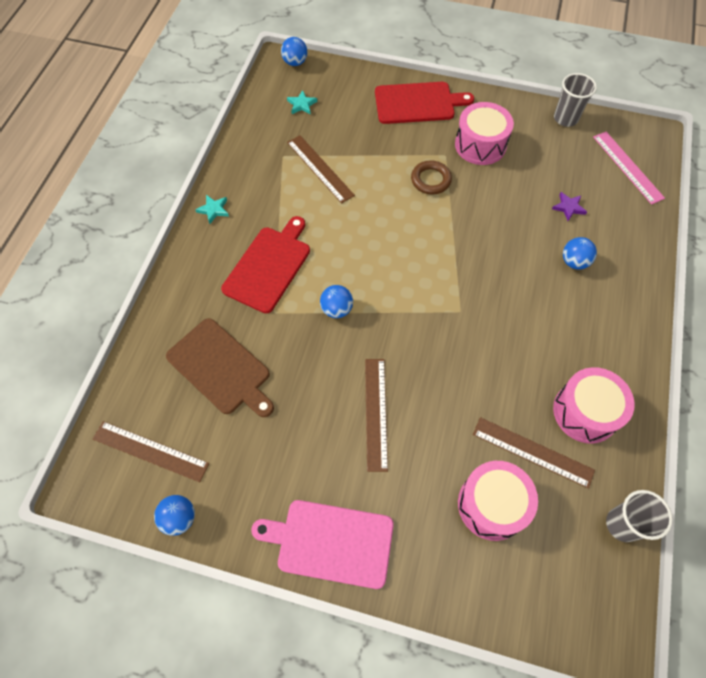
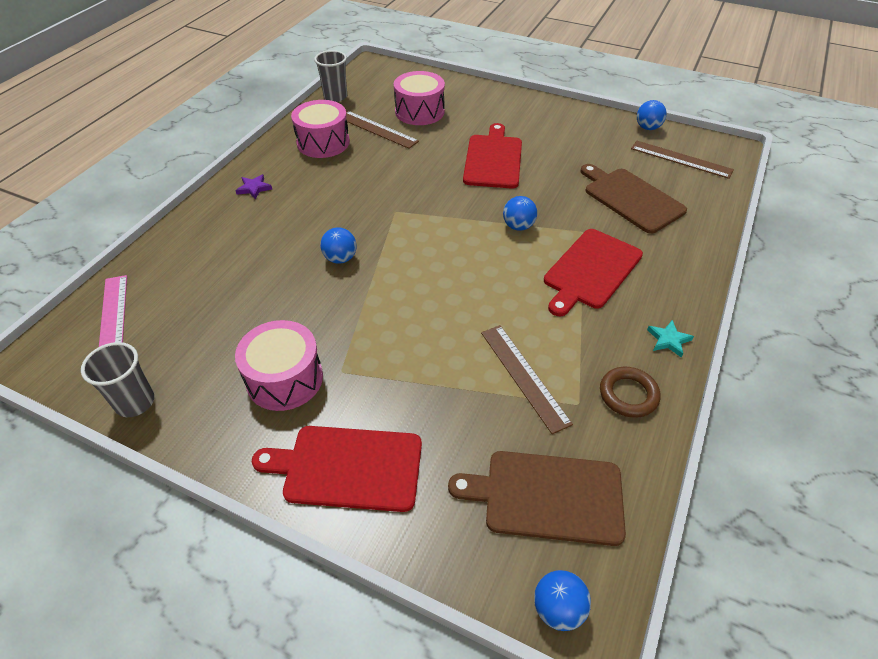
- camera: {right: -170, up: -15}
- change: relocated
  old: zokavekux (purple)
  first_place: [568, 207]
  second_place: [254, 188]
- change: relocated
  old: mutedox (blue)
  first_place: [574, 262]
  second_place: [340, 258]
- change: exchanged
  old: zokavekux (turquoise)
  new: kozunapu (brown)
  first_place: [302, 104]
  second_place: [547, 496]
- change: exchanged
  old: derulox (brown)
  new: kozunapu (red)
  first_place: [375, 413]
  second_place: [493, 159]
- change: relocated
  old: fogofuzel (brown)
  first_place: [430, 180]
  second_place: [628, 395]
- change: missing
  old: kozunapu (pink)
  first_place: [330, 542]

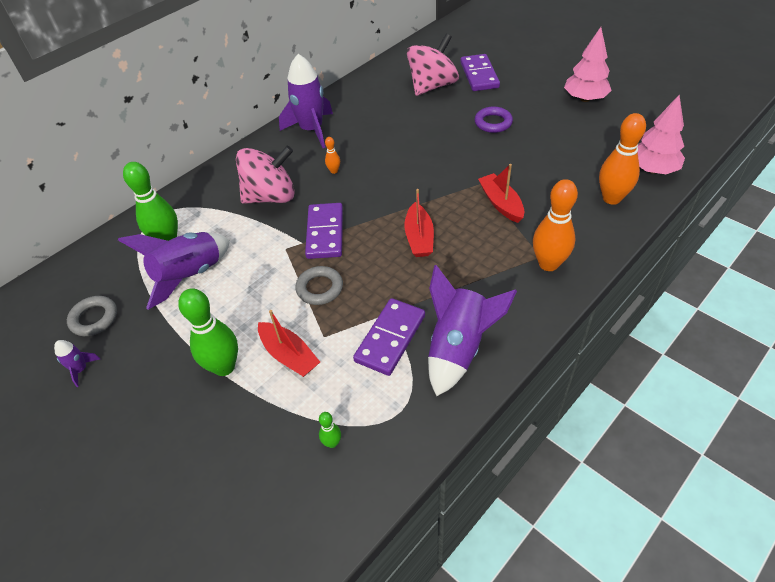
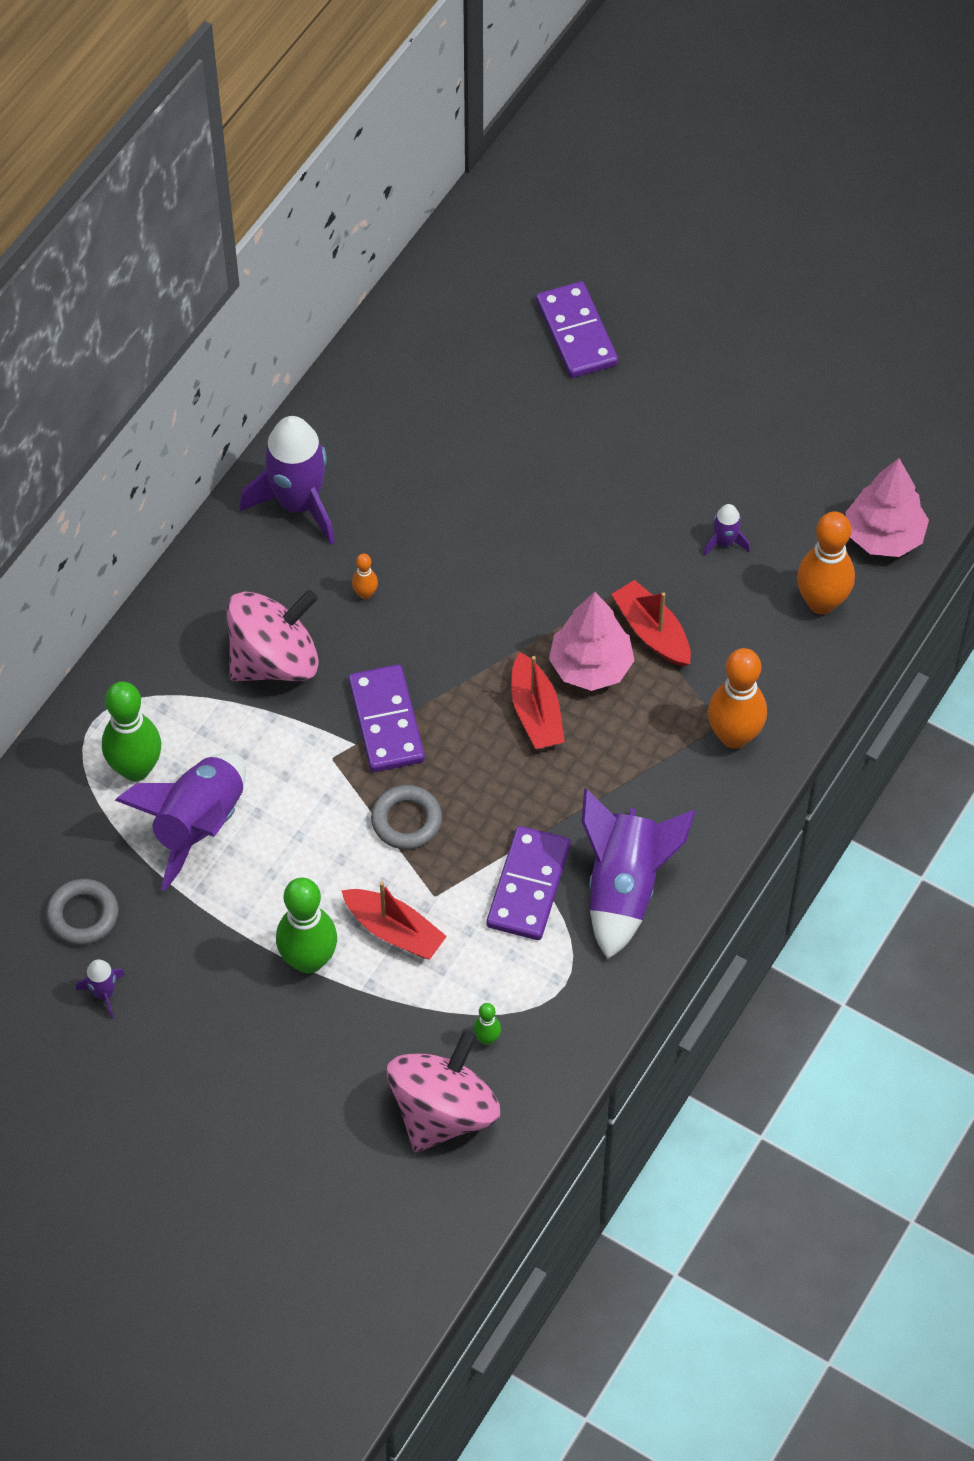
- camera: {right: -15, up: 10}
- change: relocated
  old: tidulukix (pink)
  first_place: [432, 86]
  second_place: [443, 1111]
- change: relocated
  old: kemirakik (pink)
  first_place: [584, 99]
  second_place: [590, 666]
- change: appeared
  new: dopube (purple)
  second_place: [725, 542]
- change: missing
  old: fogofuzel (purple)
  first_place: [493, 123]

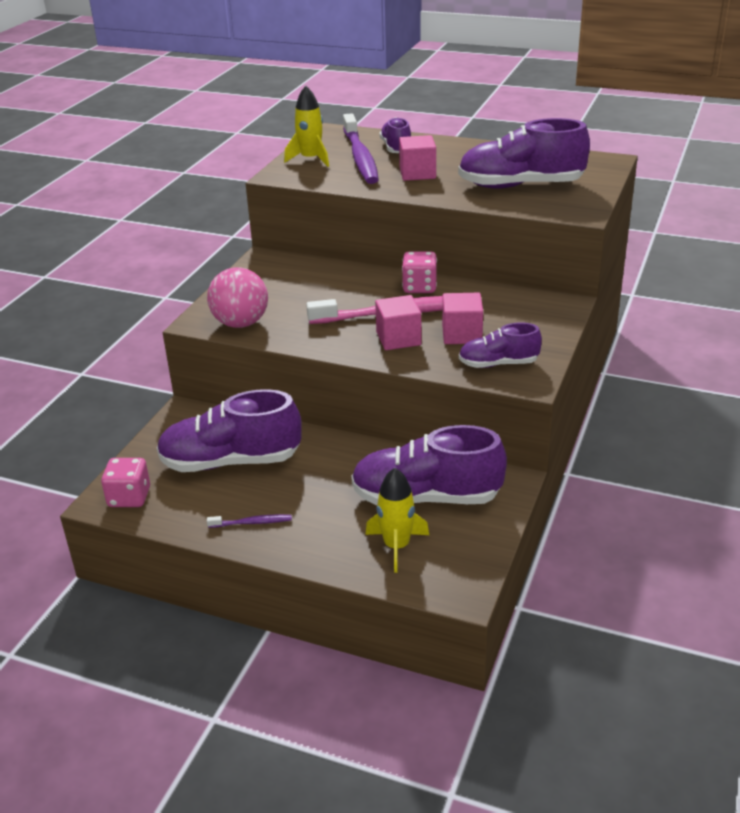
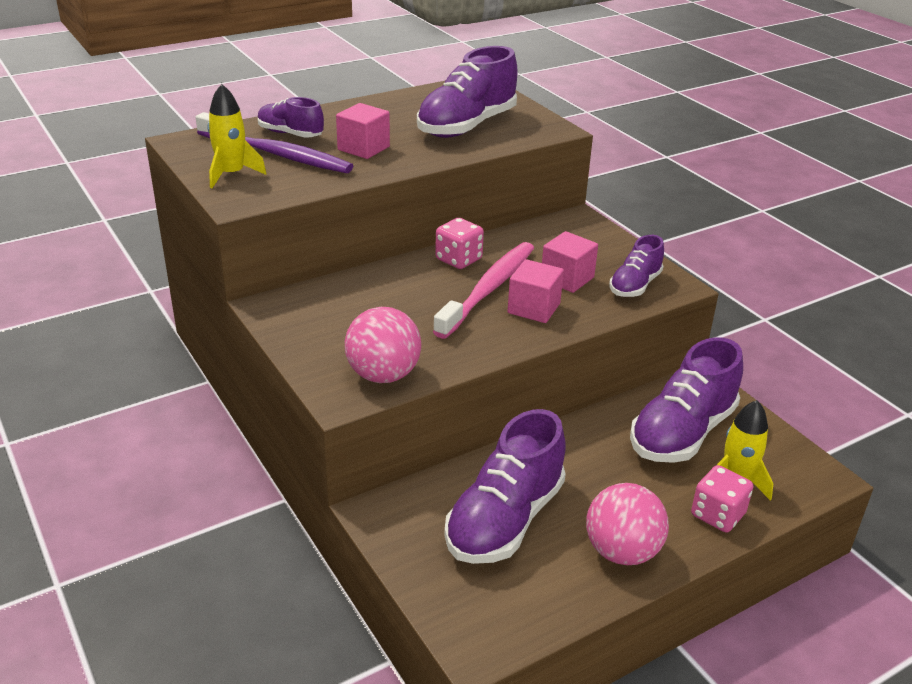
- camera: {right: -55, up: 0}
- change: exchanged
  old: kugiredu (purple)
  new: mutedox (pink)
  first_place: [252, 523]
  second_place: [622, 551]
- change: relocated
  old: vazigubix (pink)
  first_place: [129, 497]
  second_place: [717, 515]

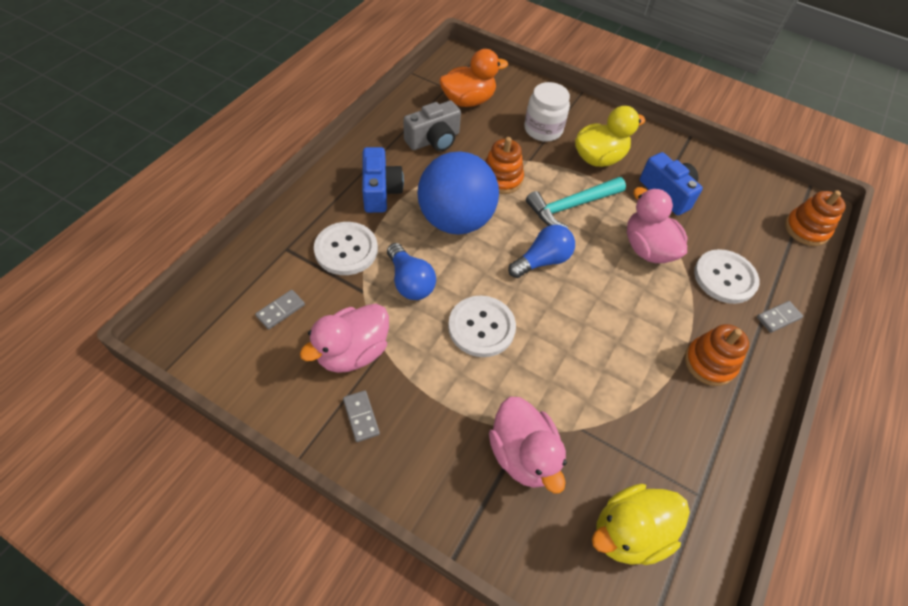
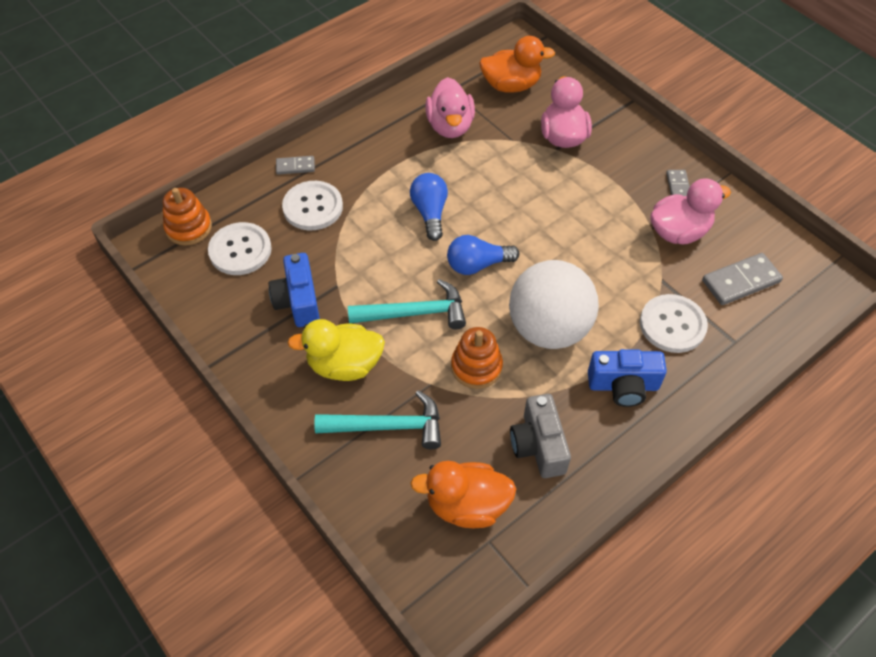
- camera: {right: -155, up: 0}
- change: relocated
  old: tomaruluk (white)
  first_place: [481, 327]
  second_place: [240, 250]
- change: exchanged
  old: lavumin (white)
  new: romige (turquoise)
  first_place: [543, 129]
  second_place: [388, 426]
- change: relocated
  old: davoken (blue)
  first_place: [410, 282]
  second_place: [430, 213]
- change: relocated
  old: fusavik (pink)
  first_place: [647, 248]
  second_place: [450, 126]
- change: colour
  old: fusavik (yellow)
  new: fusavik (orange)
  first_place: [629, 532]
  second_place: [511, 85]
- change: colour
  old: mutedox (blue)
  new: mutedox (white)
  first_place: [455, 220]
  second_place: [548, 329]
- change: spun
  old: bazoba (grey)
  first_place: [434, 140]
  second_place: [538, 445]
  degrees: -90
- change: spun
  old: bazoba (blue)
  first_place: [380, 191]
  second_place: [623, 386]
  degrees: -105
- change: size
  old: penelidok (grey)
  first_place: [280, 310]
  second_place: [741, 281]
  factor: 1.72
- change: missing
  old: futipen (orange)
  first_place: [709, 363]

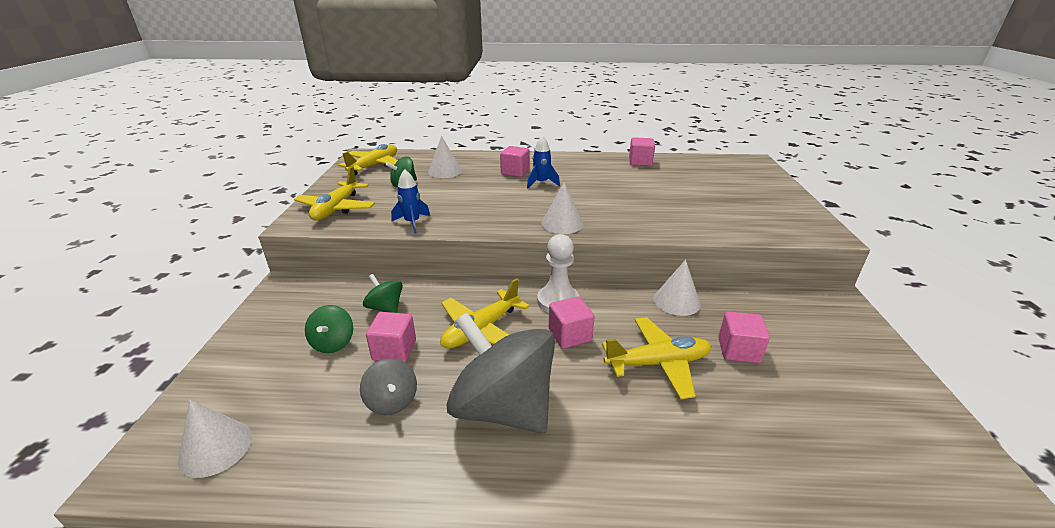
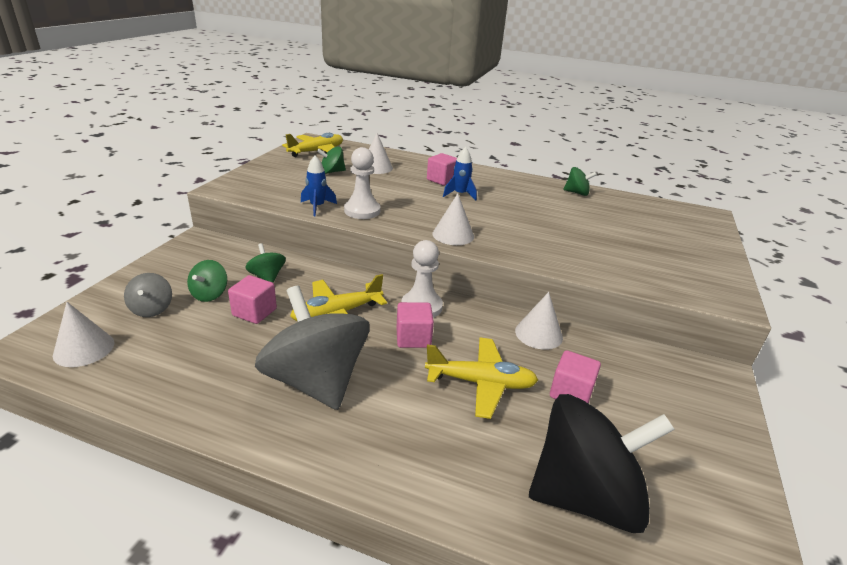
- camera: {right: 15, up: 0}
- change: relocated
  old: tidulukix (grey)
  first_place: [392, 401]
  second_place: [152, 309]
- change: appeared
  new: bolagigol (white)
  second_place: [362, 211]
- change: appeared
  new: tidulukix (black)
  second_place: [584, 495]
- change: exchanged
  old: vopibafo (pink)
  new: tidulukix (green)
  first_place: [640, 162]
  second_place: [577, 193]
- change: missing
  old: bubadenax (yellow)
  first_place: [336, 208]

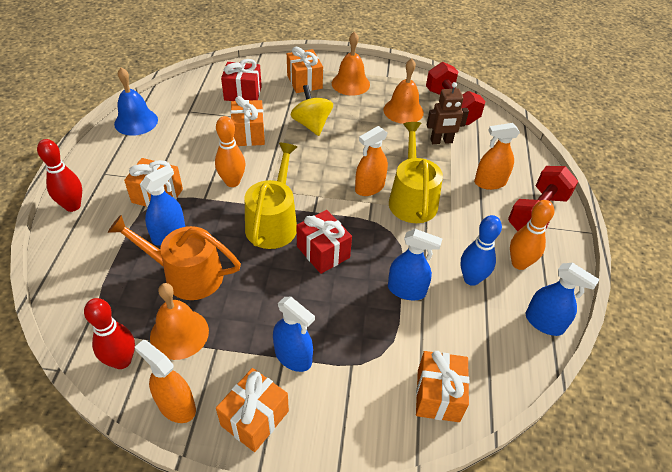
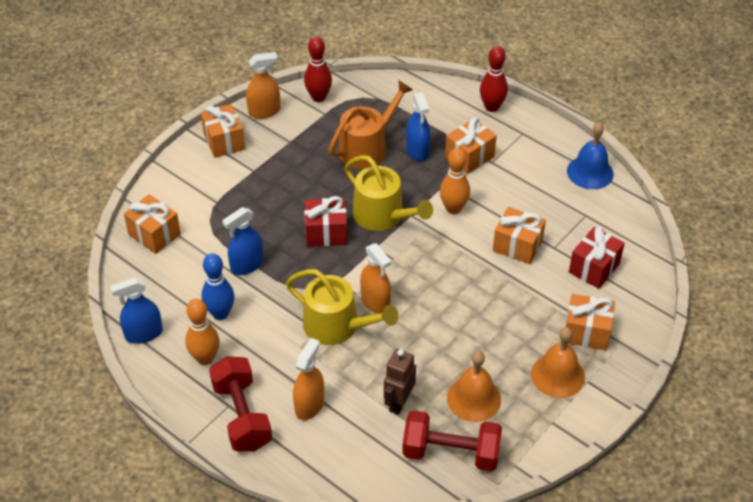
- camera: {right: 125, up: 0}
- change: spun
  old: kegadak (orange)
  first_place: [369, 187]
  second_place: [375, 302]
  degrees: 150
- change: missing
  old: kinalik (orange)
  first_place: [179, 334]
- change: missing
  old: kegadak (blue)
  first_place: [293, 356]
- change: missing
  old: tidulukix (yellow)
  first_place: [311, 124]

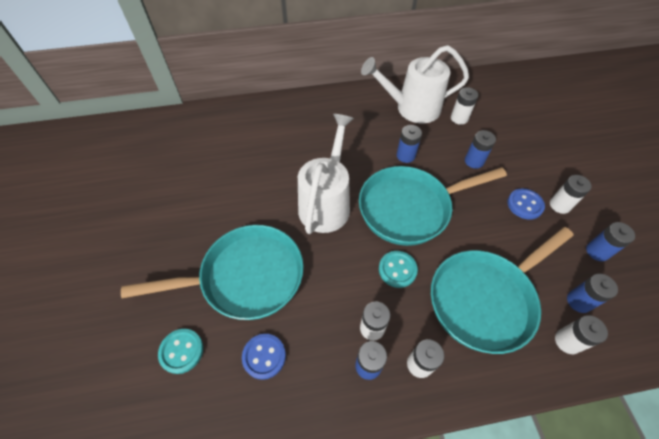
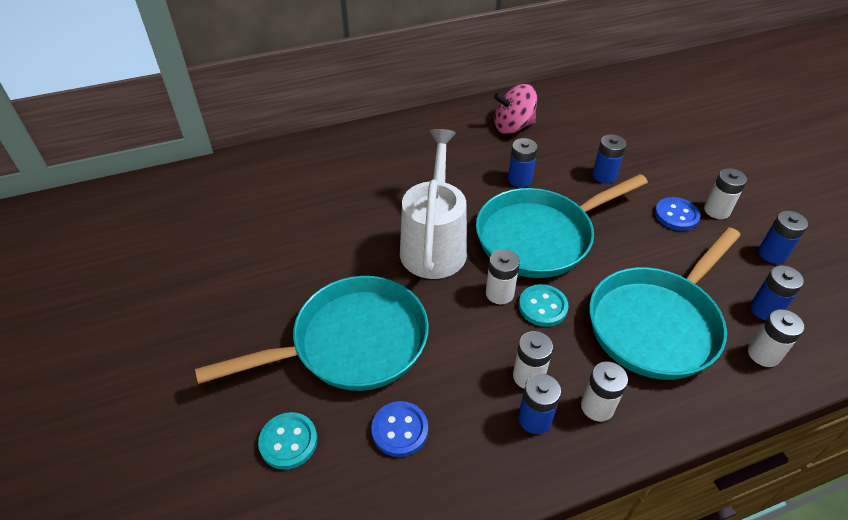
- camera: {right: -10, up: -10}
- change: relocated
  old: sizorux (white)
  first_place: [459, 118]
  second_place: [499, 293]
- change: exchanged
  old: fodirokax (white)
  new: tidulukix (pink)
  first_place: [411, 108]
  second_place: [513, 126]

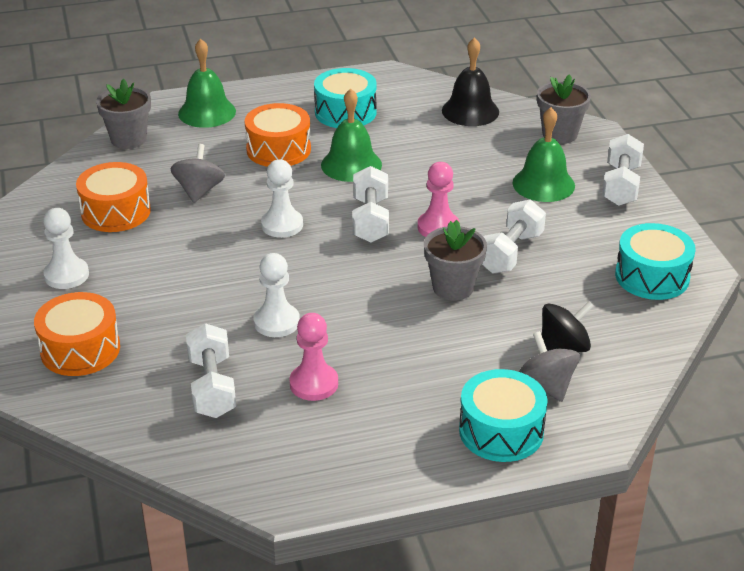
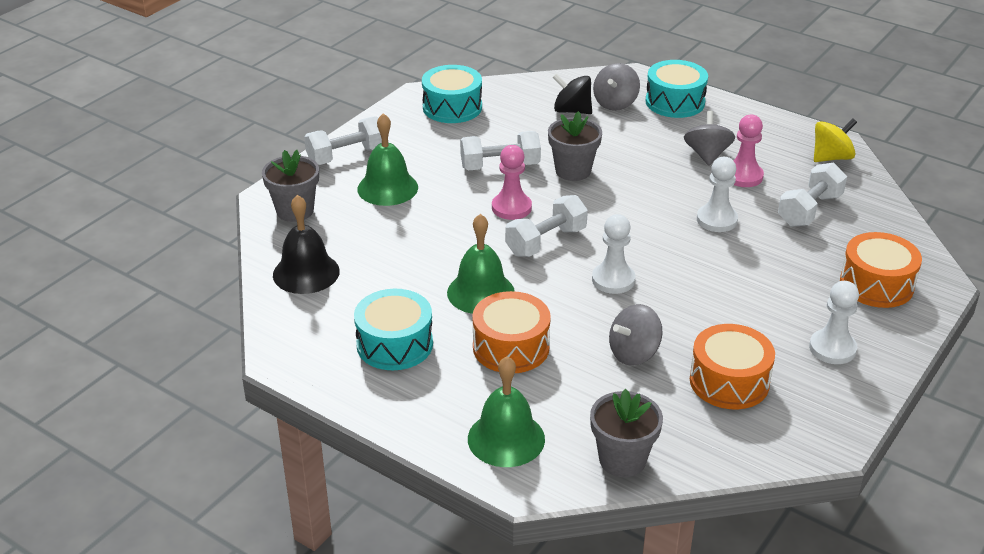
- camera: {right: -130, up: 0}
- change: appeared
  new: tidulukix (grey)
  second_place: [707, 155]
- change: appeared
  new: tidulukix (yellow)
  second_place: [831, 158]

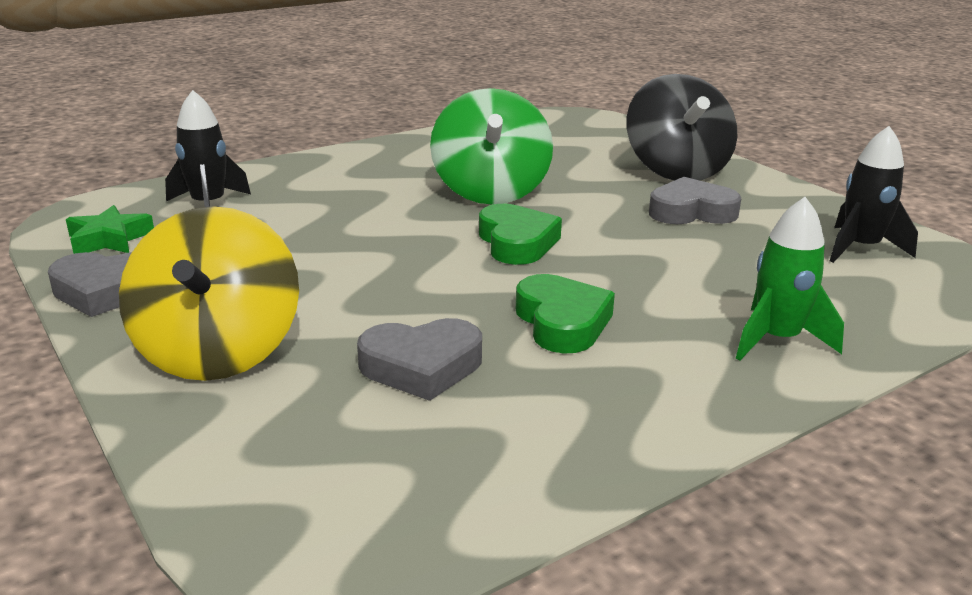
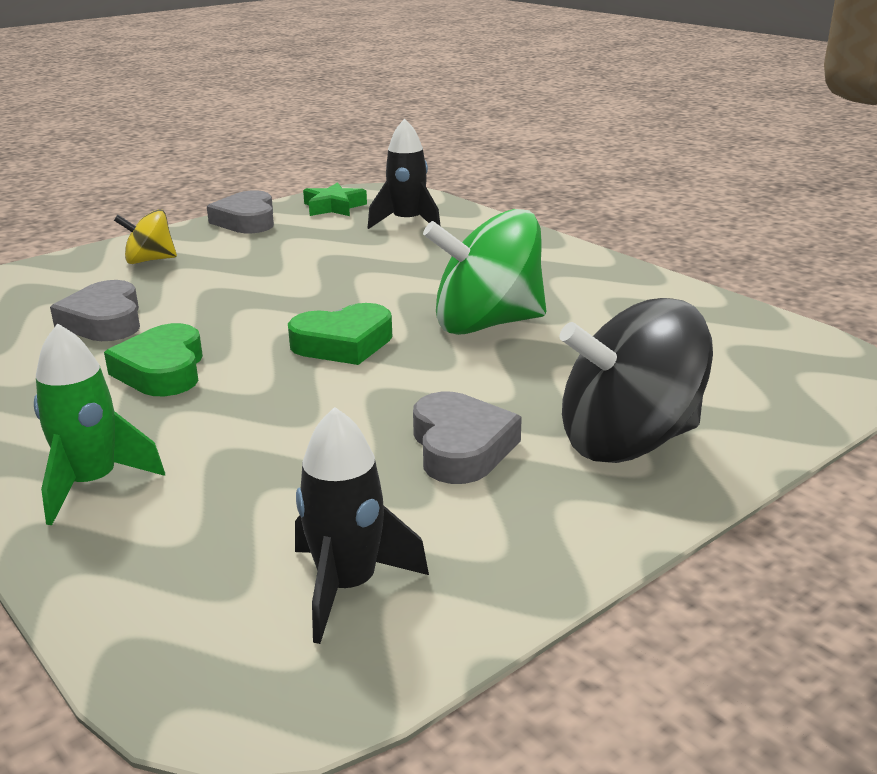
- camera: {right: 85, up: 0}
- change: spun
  old: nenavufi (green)
  first_place: [562, 322]
  second_place: [162, 370]
  degrees: 105
- change: size
  old: tidulukix (yellow)
  first_place: [218, 351]
  second_place: [149, 260]
  factor: 0.52

